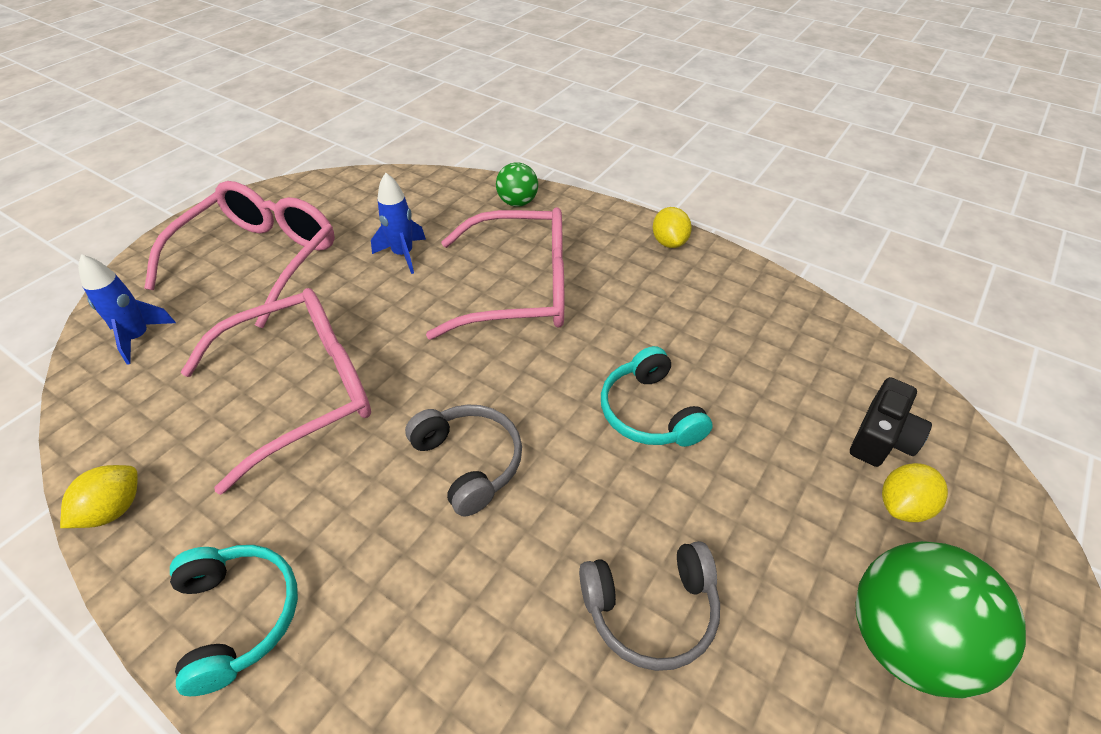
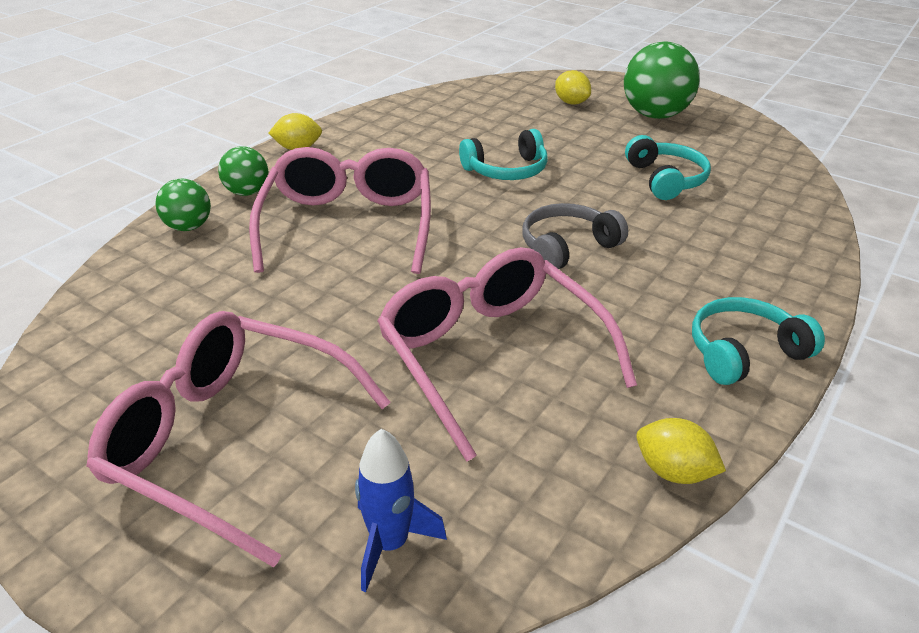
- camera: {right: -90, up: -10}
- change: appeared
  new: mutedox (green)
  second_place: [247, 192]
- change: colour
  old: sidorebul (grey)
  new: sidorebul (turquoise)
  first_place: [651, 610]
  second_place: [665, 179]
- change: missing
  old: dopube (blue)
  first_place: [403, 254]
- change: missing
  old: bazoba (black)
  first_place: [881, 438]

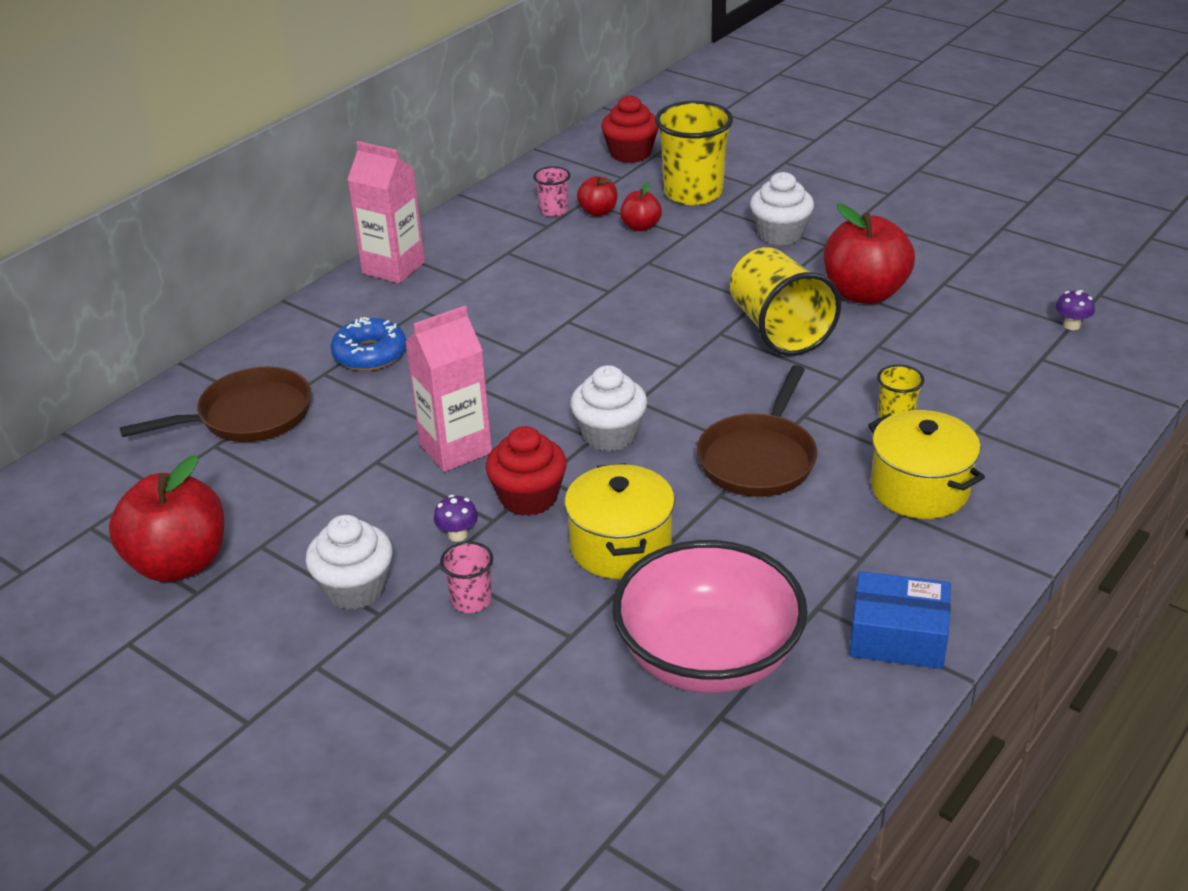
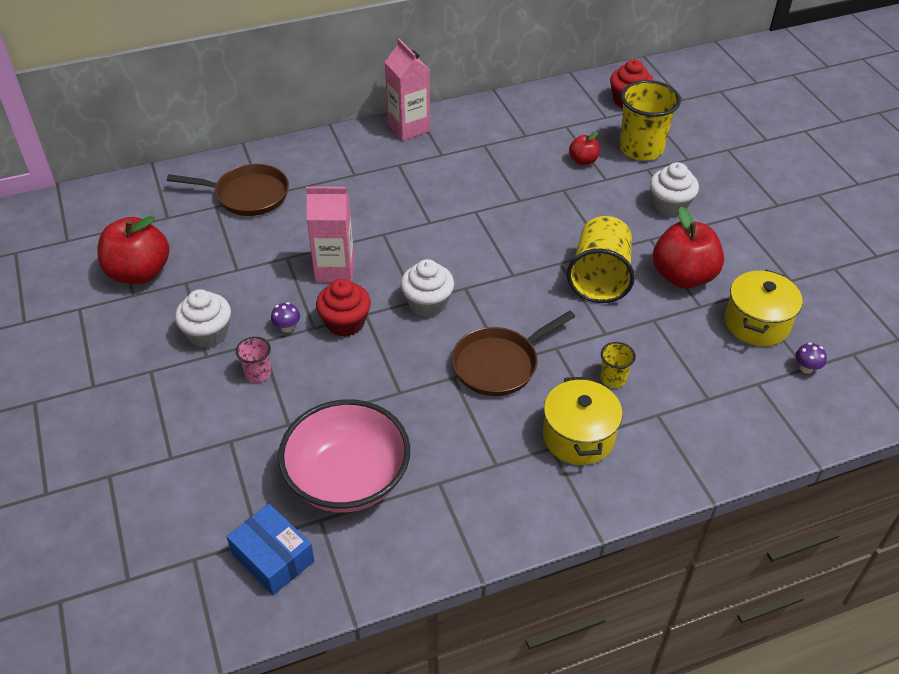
- camera: {right: 30, up: 10}
- change: relocated
  old: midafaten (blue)
  first_place: [897, 636]
  second_place: [273, 557]
- change: relocated
  old: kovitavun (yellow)
  first_place: [620, 546]
  second_place: [756, 323]
- change: missing
  old: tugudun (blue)
  first_place: [370, 354]
- change: missing
  old: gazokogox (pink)
  first_place: [553, 210]
- change: missing
  old: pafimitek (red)
  first_place: [598, 212]

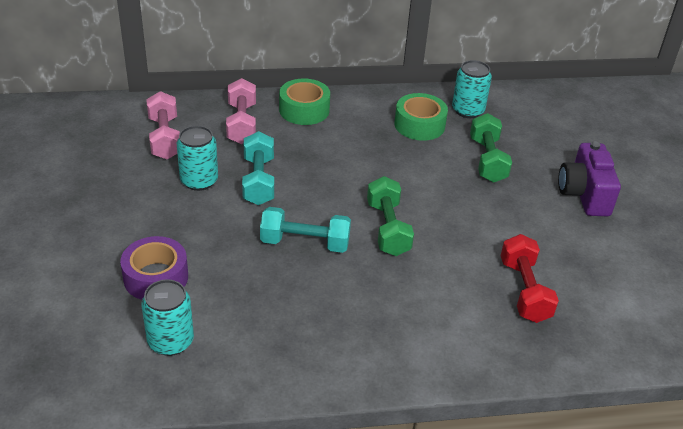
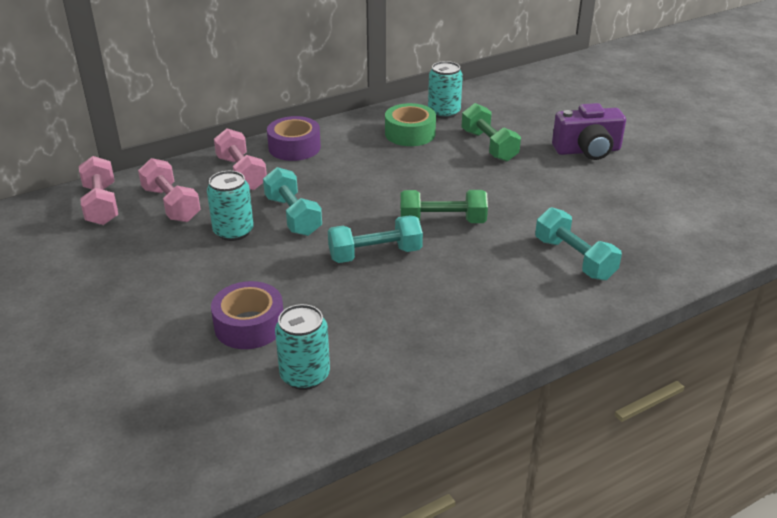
- camera: {right: -20, up: -5}
- change: appeared
  new: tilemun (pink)
  second_place: [101, 205]
- change: colour
  old: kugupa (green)
  new: kugupa (purple)
  first_place: [304, 110]
  second_place: [294, 147]
- change: spun
  old: tilemun (green)
  first_place: [388, 228]
  second_place: [442, 222]
  degrees: -60
- change: appeared
  new: tilemun (turquoise)
  second_place: [574, 259]
- change: spun
  old: bazoba (purple)
  first_place: [584, 194]
  second_place: [587, 151]
  degrees: -75
- change: missing
  old: tilemun (red)
  first_place: [524, 291]

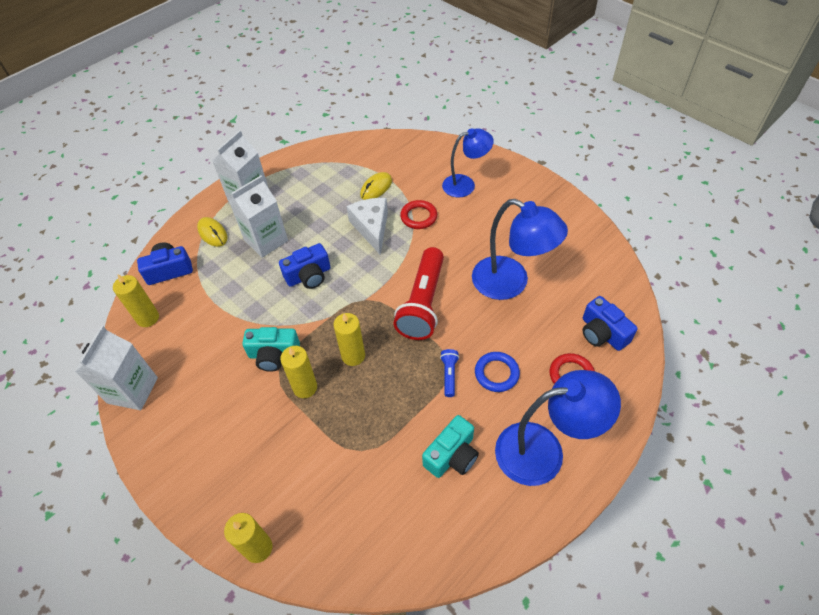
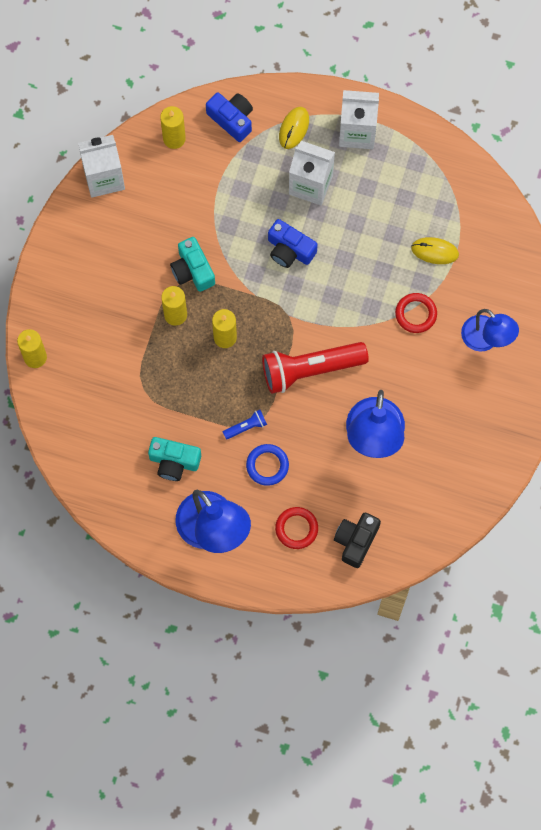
- camera: {right: 60, up: 20}
- change: colour
  old: bazoba (blue)
  new: bazoba (black)
  first_place: [602, 333]
  second_place: [356, 541]
- change: missing
  old: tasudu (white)
  first_place: [372, 228]

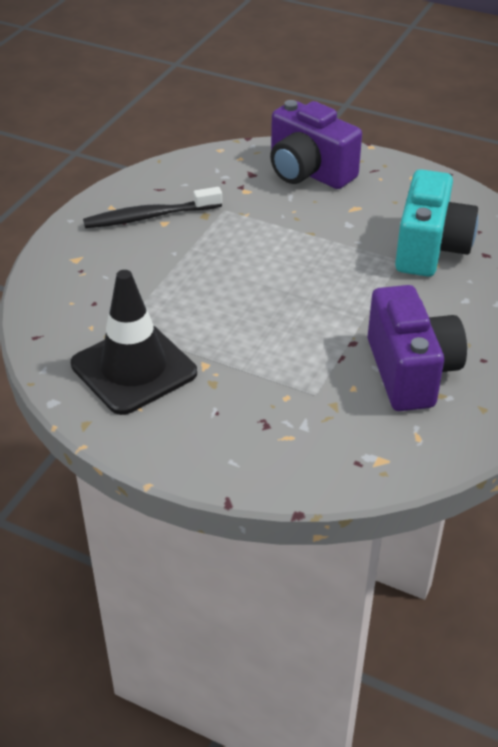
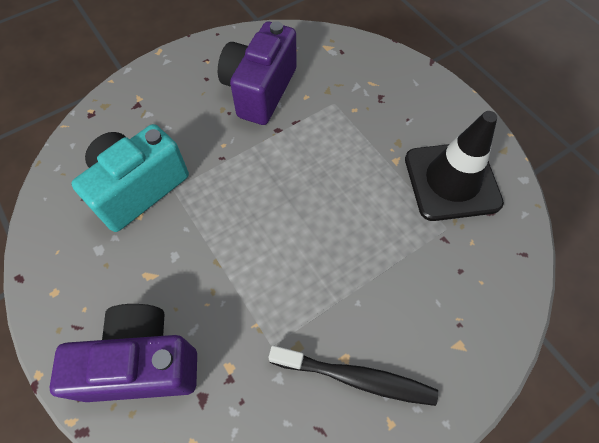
- camera: {right: -150, up: 20}
- change: spun
  old: bazoba (purple)
  first_place: [308, 172]
  second_place: [142, 363]
  degrees: -75

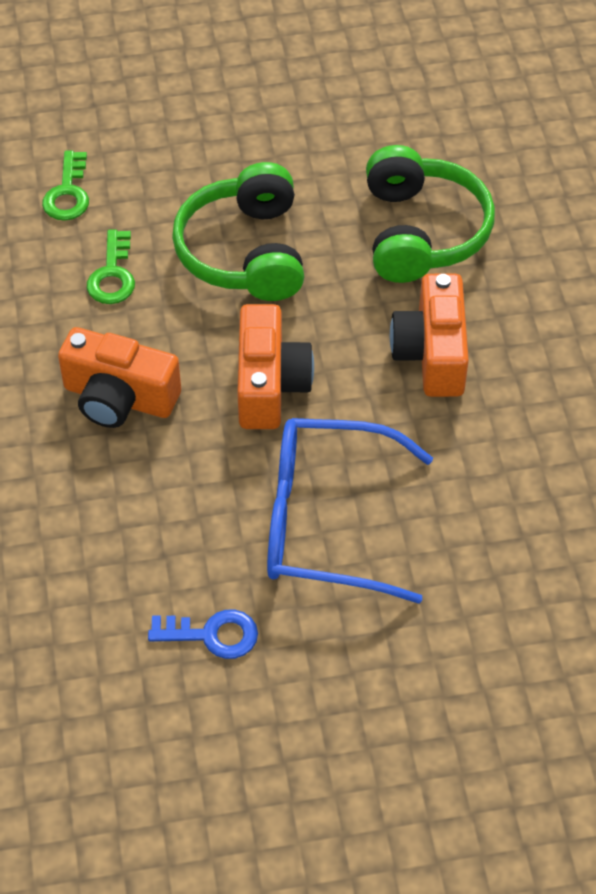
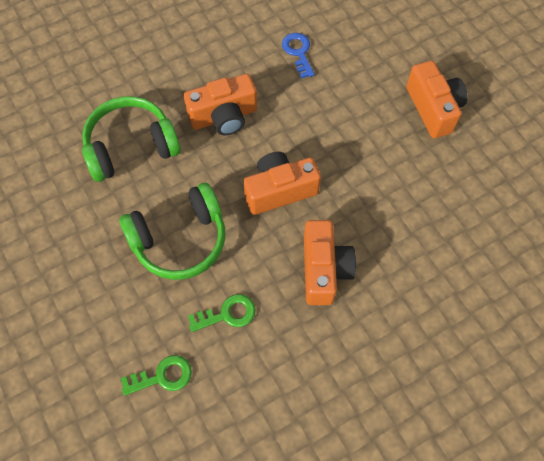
- camera: {right: -110, up: 10}
- change: relocated
  old: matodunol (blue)
  first_place: [212, 635]
  second_place: [298, 52]
- change: appeared
  new: bazoba (orange)
  second_place: [433, 109]
- change: missing
  old: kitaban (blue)
  first_place: [328, 521]

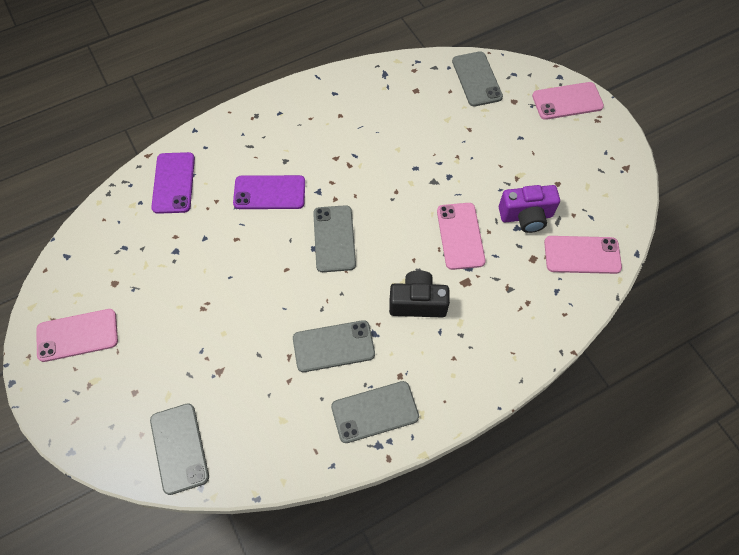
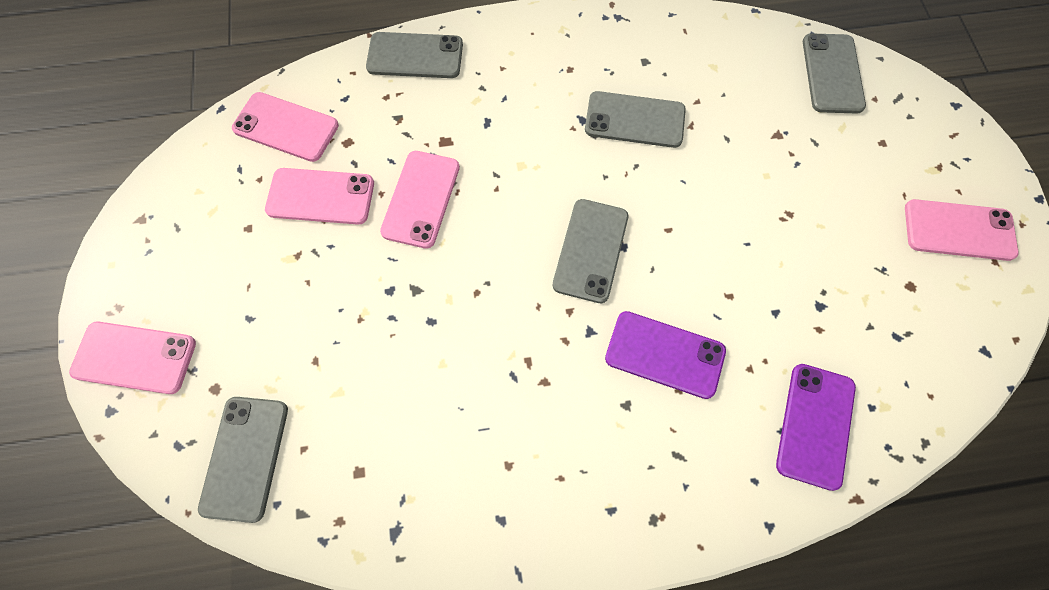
- camera: {right: -160, up: 5}
- change: exchanged
  old: bazoba (purple)
  new: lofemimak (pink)
  first_place: [526, 216]
  second_place: [320, 196]
- change: relocated
  old: lofemimak (grey)
  first_place: [375, 412]
  second_place: [415, 56]
- change: missing
  old: bazoba (black)
  first_place: [417, 302]

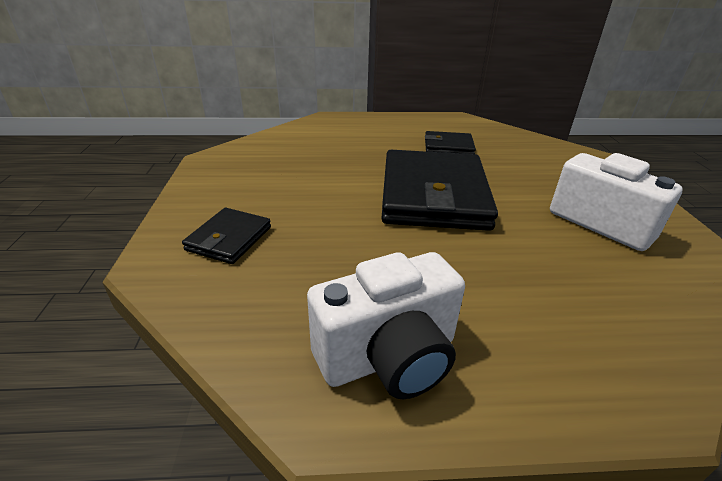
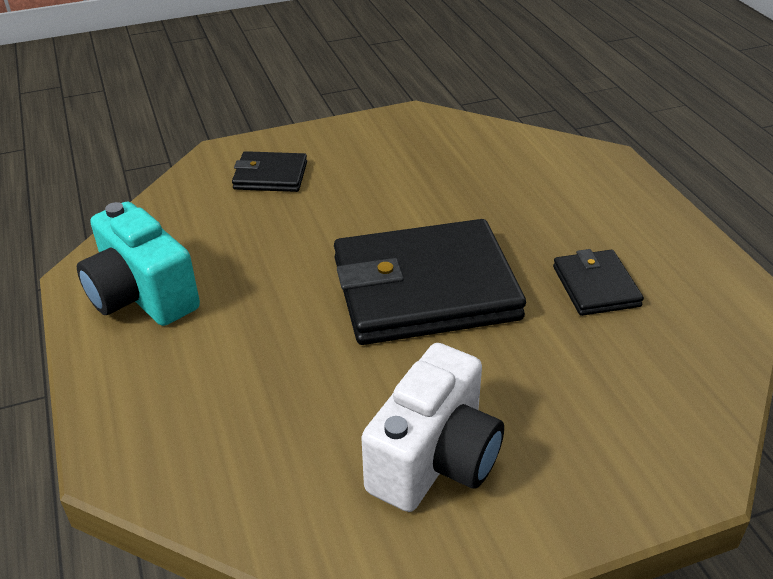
- camera: {right: 75, up: 5}
- change: colour
  old: bazoba (white)
  new: bazoba (turquoise)
  first_place: [389, 357]
  second_place: [142, 296]

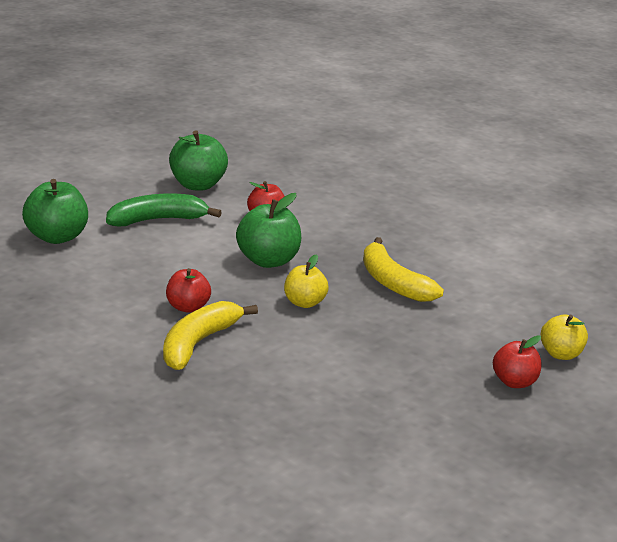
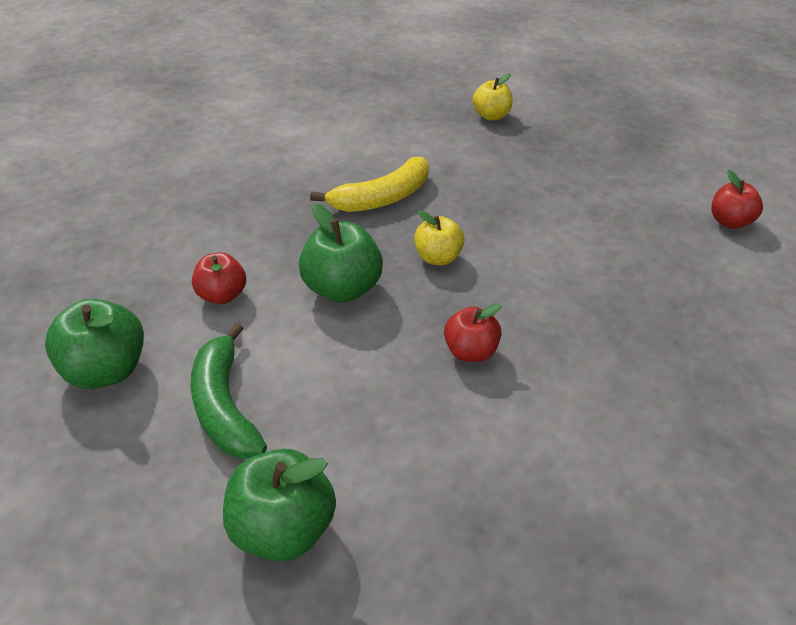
- camera: {right: -90, up: 15}
- change: relocated
  old: pafimitek (red)
  first_place: [514, 382]
  second_place: [730, 222]
- change: missing
  old: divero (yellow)
  first_place: [198, 343]

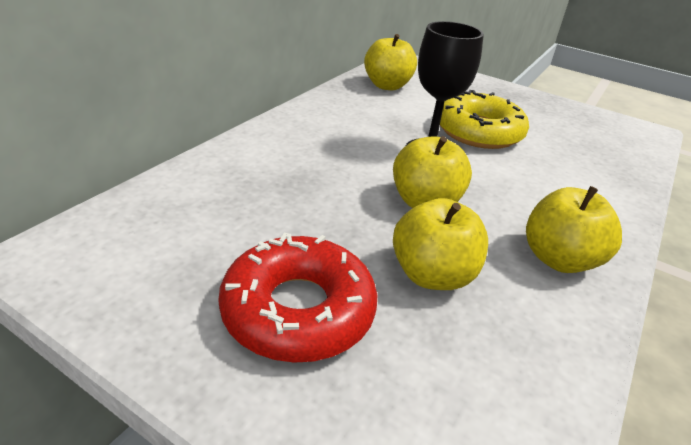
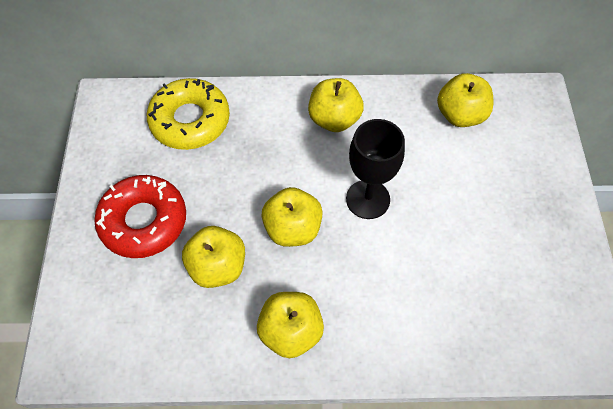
- camera: {right: 60, up: 25}
- change: relocated
  old: tugudun (yellow)
  first_place: [478, 132]
  second_place: [190, 120]
- change: appeared
  new: pafimitek (yellow)
  second_place: [334, 119]

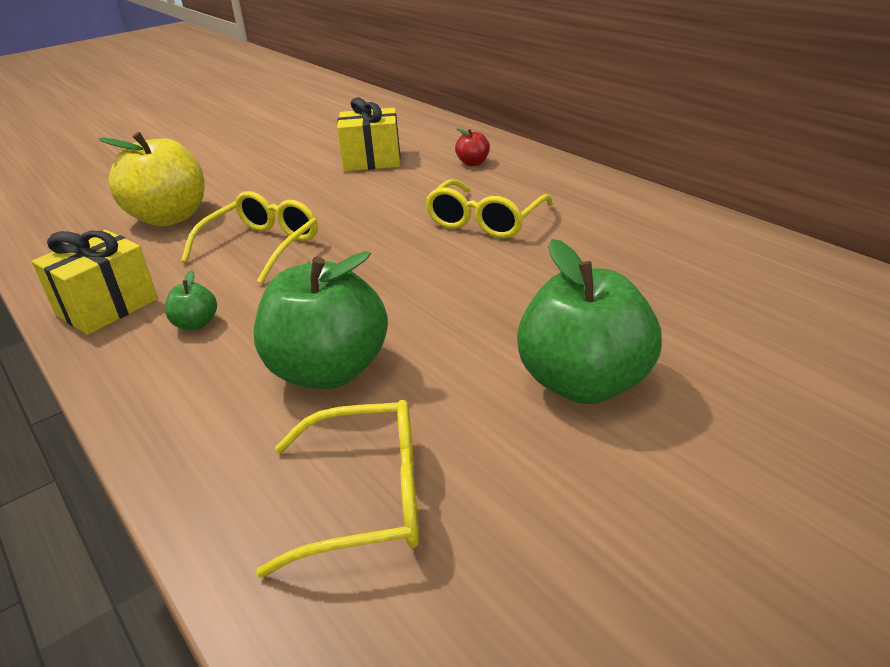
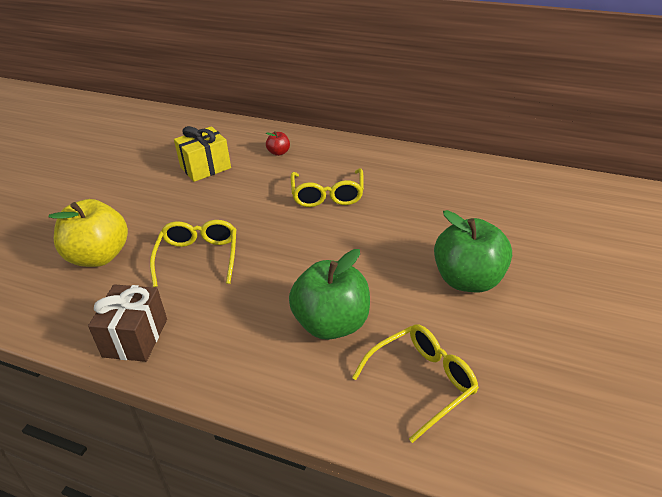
- camera: {right: -30, up: 5}
- change: colour
  old: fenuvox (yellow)
  new: fenuvox (brown)
  first_place: [107, 307]
  second_place: [135, 338]
- change: missing
  old: pafimitek (green)
  first_place: [196, 324]

